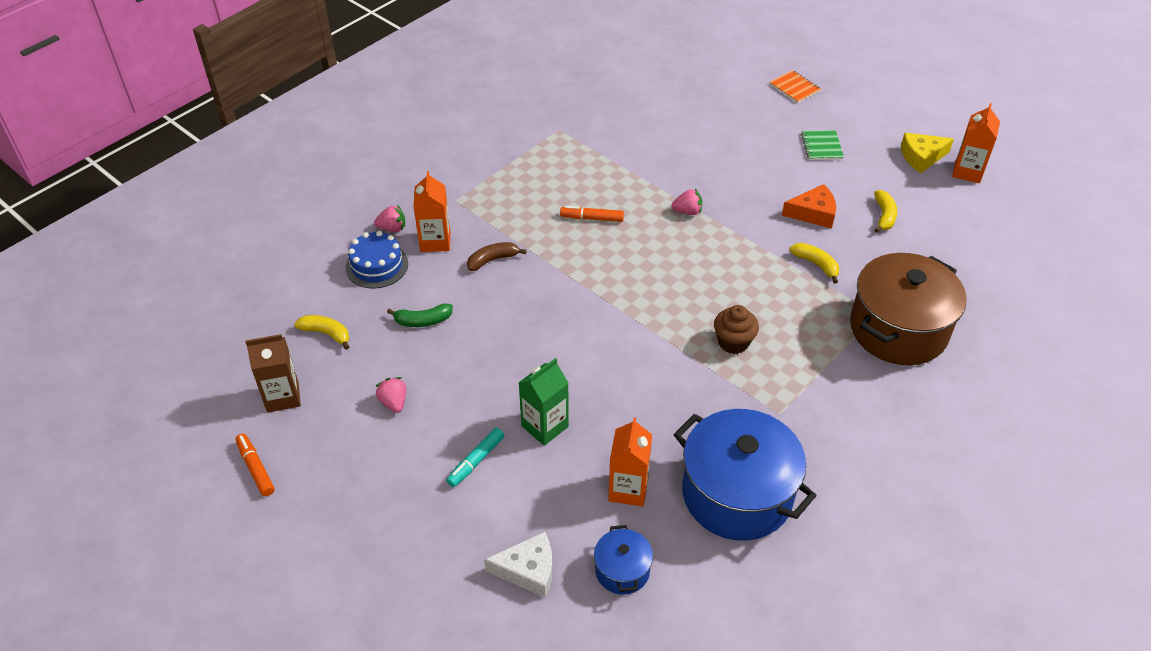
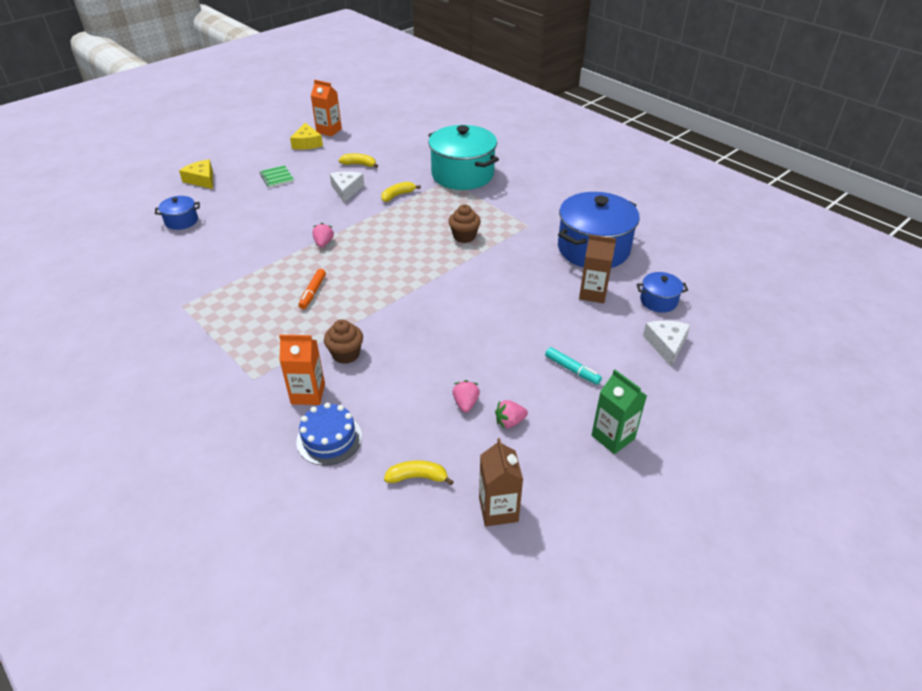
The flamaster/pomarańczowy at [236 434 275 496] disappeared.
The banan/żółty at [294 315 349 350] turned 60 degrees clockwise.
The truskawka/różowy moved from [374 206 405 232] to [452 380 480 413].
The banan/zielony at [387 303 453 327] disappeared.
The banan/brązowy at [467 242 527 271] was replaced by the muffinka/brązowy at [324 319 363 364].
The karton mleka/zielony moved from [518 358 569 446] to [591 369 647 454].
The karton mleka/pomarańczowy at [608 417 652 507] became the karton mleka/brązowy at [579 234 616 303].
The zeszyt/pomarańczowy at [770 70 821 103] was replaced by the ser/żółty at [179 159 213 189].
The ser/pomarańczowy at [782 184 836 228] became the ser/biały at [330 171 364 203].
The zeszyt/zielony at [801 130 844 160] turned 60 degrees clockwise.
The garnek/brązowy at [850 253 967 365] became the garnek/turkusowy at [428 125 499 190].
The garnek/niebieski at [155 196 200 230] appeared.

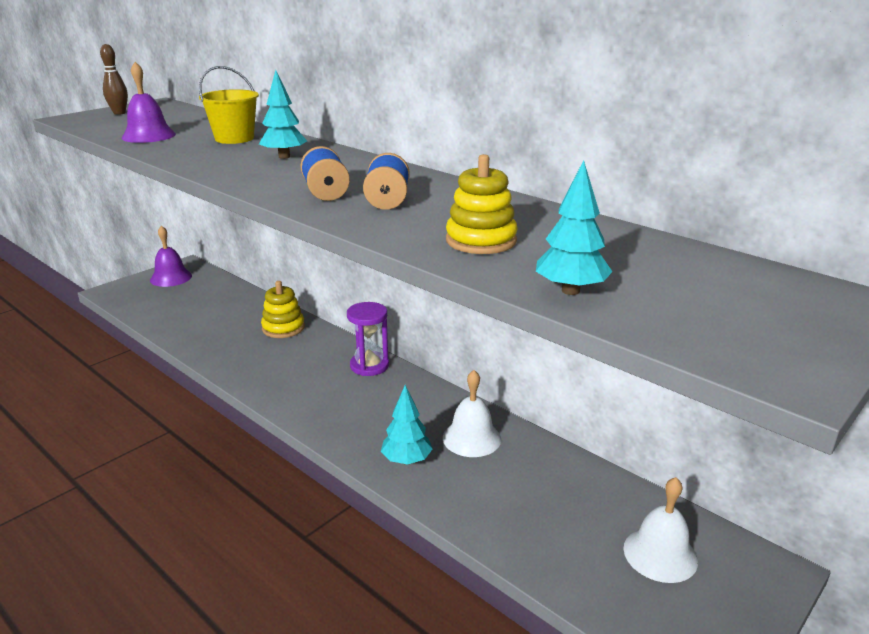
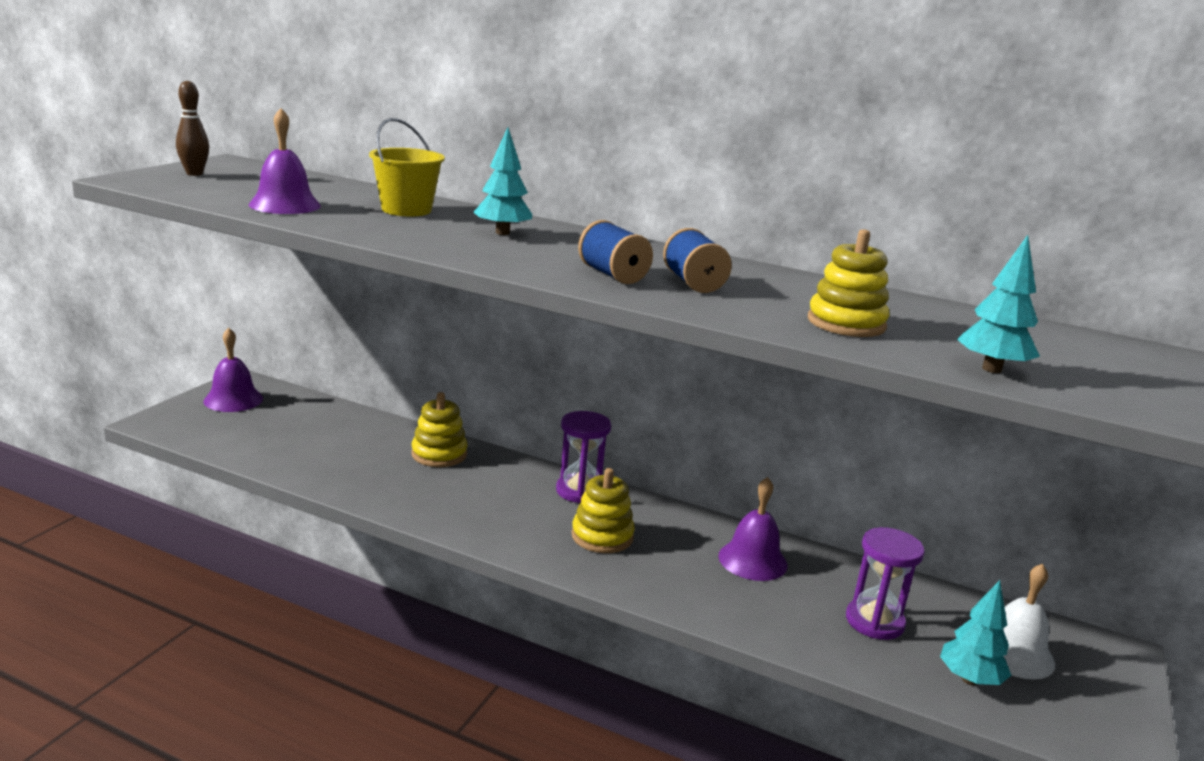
The drzewko/turkusowy moved from [381 385 433 465] to [940 580 1011 685].
The dzwonek/biały at [443 370 501 457] became the dzwonek/fioletowy at [718 477 787 581].
The zabawka nakładanka/żółty at [571 468 635 553] appeared.
The klepsydra/fioletowy at [846 527 925 640] appeared.

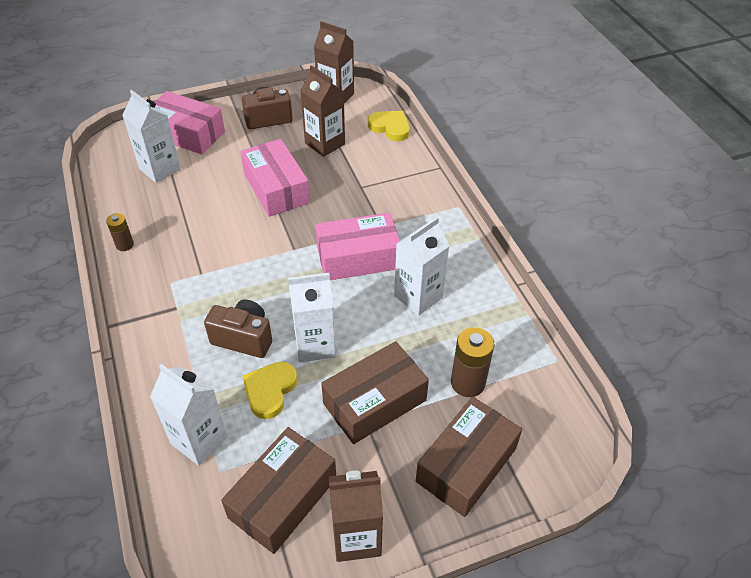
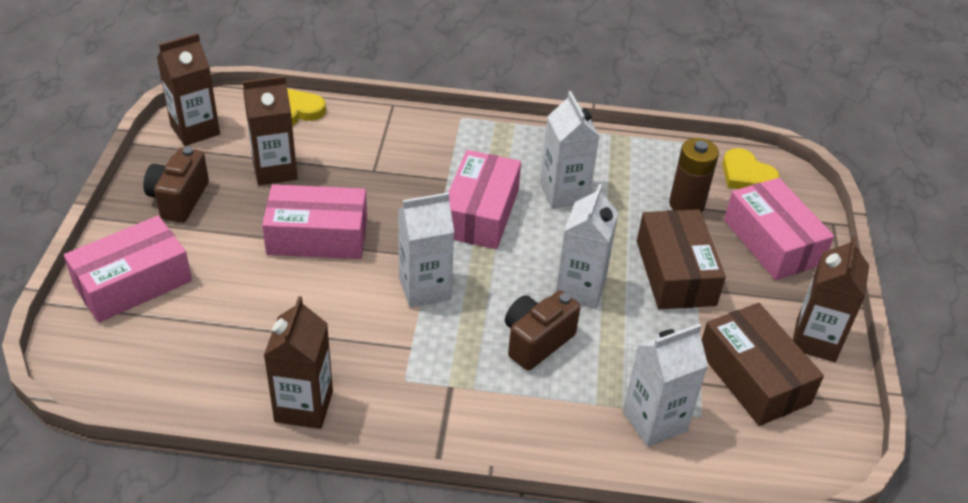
The bateria/brązowy at [106 213 134 251] was replaced by the karton mleka/brązowy at [264 296 333 429].
The karton mleka/biały moved from [122 90 181 183] to [398 192 454 308].
The serce/żółty moved from [242 362 297 419] to [722 148 780 189].
The pudełko/brązowy at [416 397 522 517] became the pudełko/różowy at [724 178 834 280].

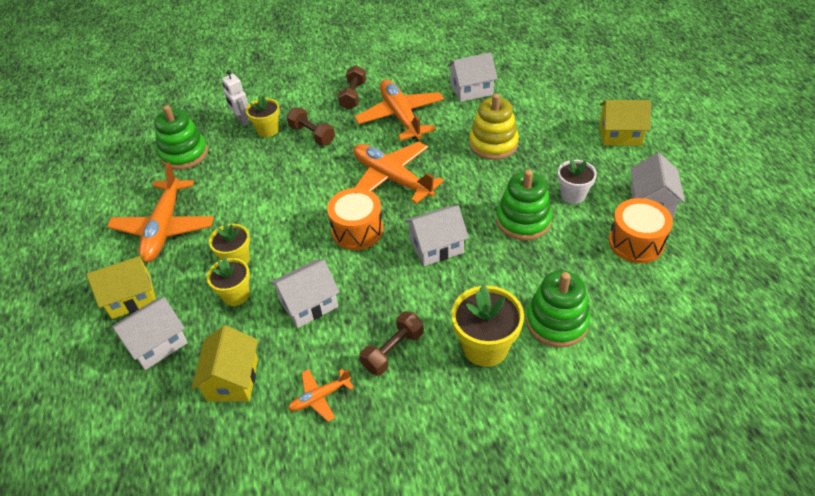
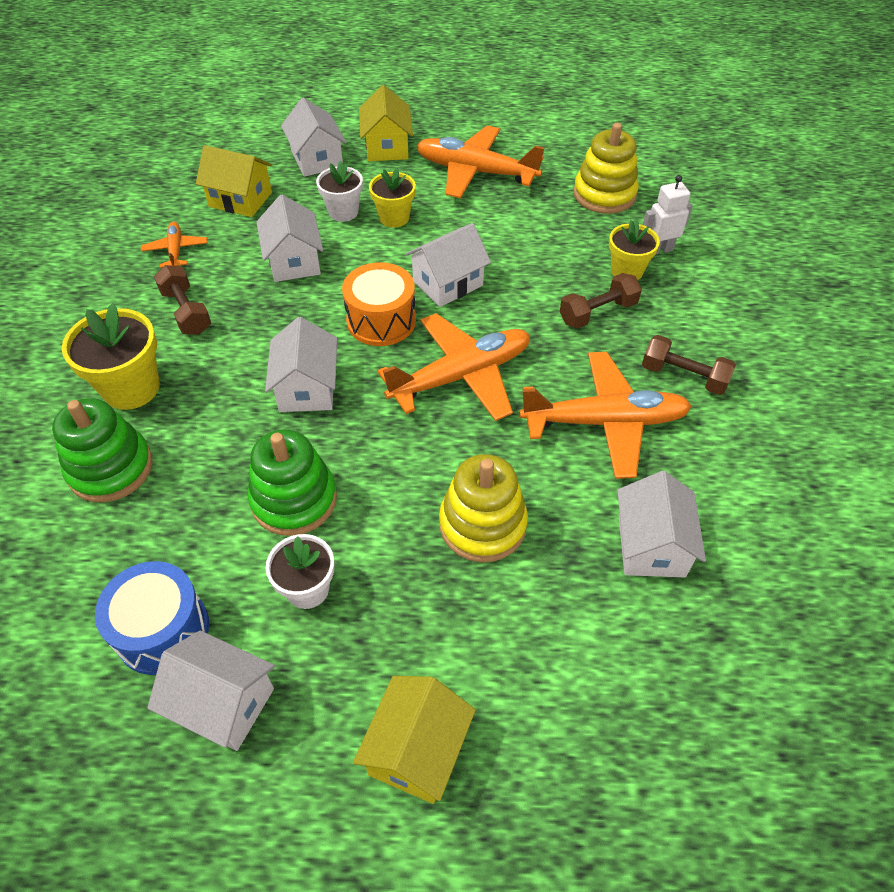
The zabawka nakładanka/zielony at [154 105 208 170] became the zabawka nakładanka/żółty at [573 123 639 214].
The doniczka/żółty at [207 257 250 306] became the doniczka/biały at [316 161 363 222].
The bęben/pomarańczowy at [609 198 673 263] became the bęben/niebieski at [95 561 209 675].
The domek/biały at [406 223 491 307] appeared.

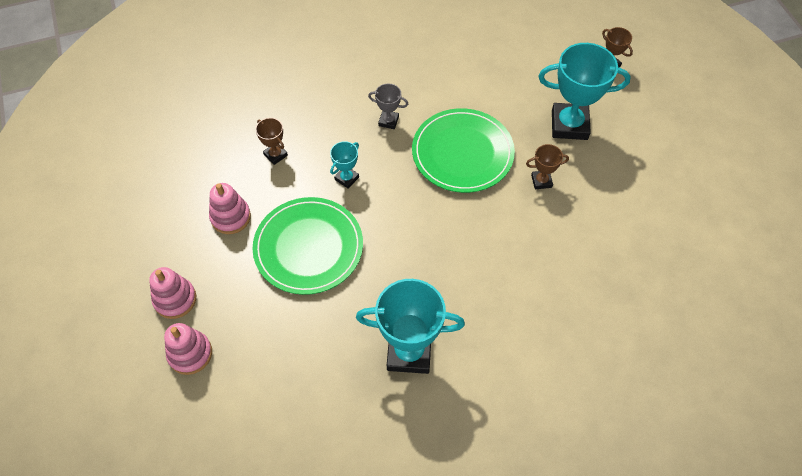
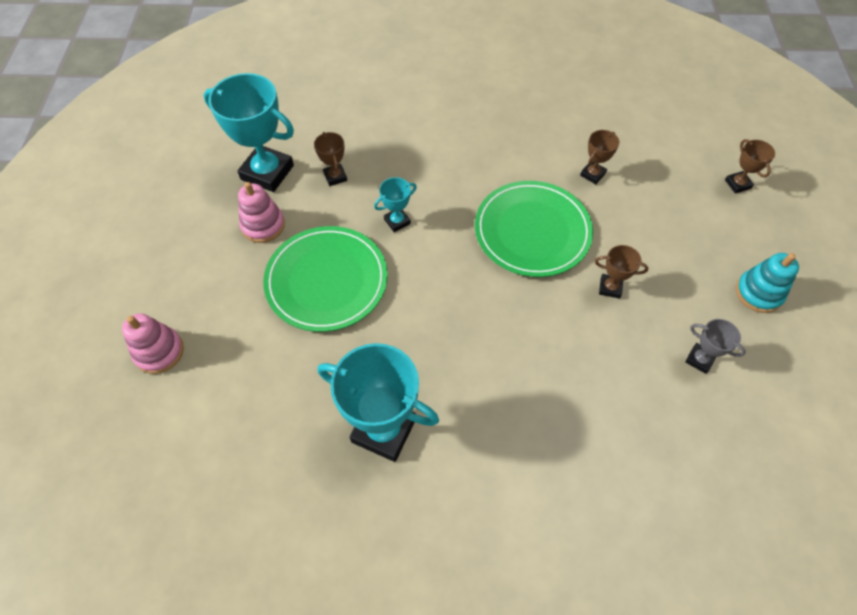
The zabawka nakładanka/różowy at [149 267 196 319] disappeared.
The puchar/szary moved from [368 83 408 129] to [685 319 746 374].
The puchar/turkusowy moved from [539 43 631 140] to [204 73 294 192].
The puchar/brązowy at [580 130 619 184] appeared.
The zabawka nakładanka/turkusowy at [736 253 799 313] appeared.

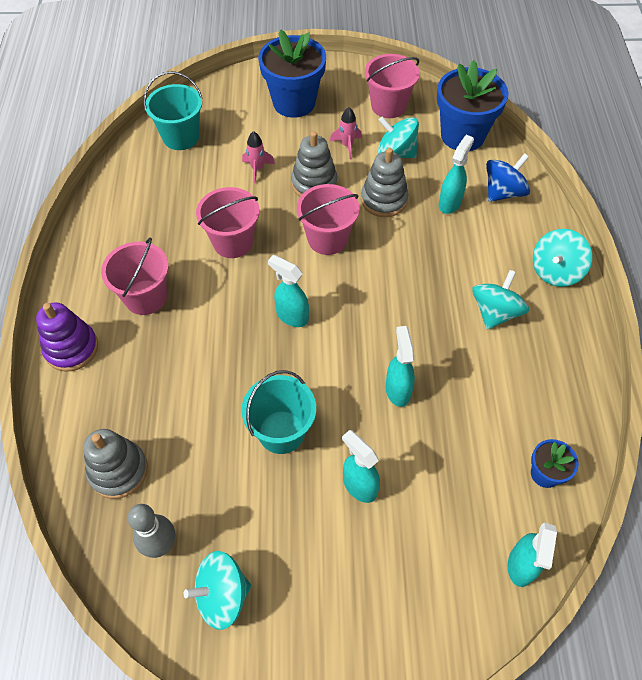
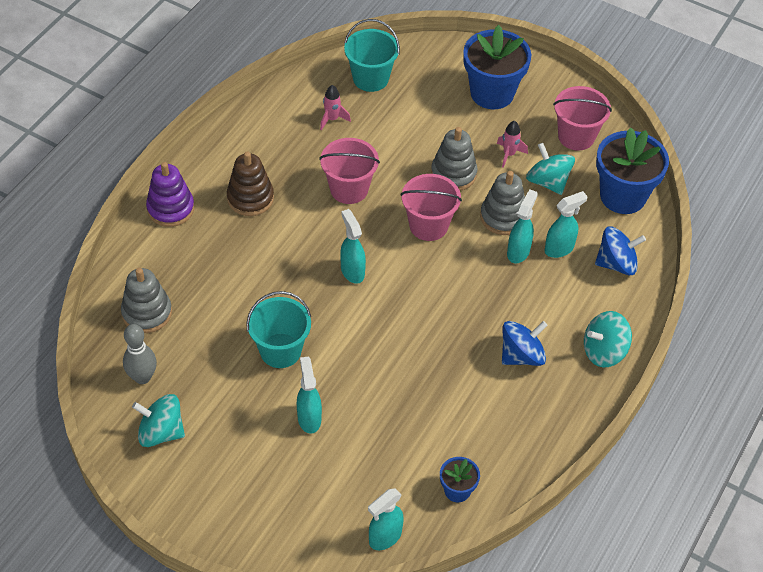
The wiadro/różowy at [101 237 169 315] was replaced by the zabawka nakładanka/brązowy at [227 151 274 216].
The rakieta/różowy moved from [242 131 275 183] to [320 85 351 131].
The spryskiwacz/turkusowy moved from [386 326 415 407] to [507 189 538 263].
The bączek/turkusowy at [472 270 529 330] became the bączek/niebieski at [502 321 548 366].

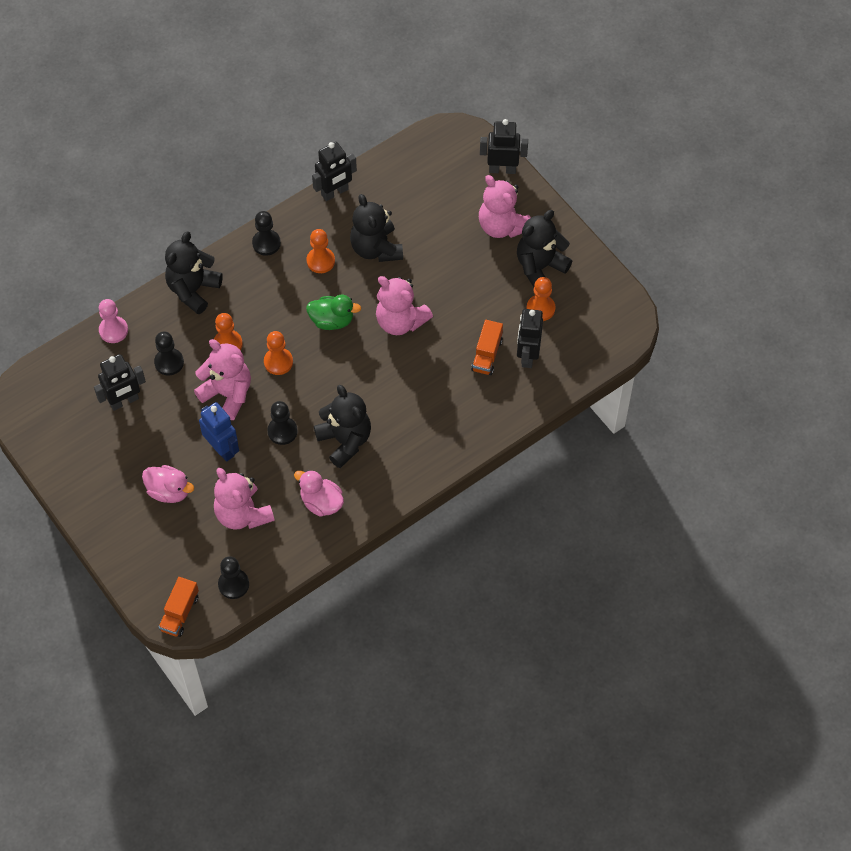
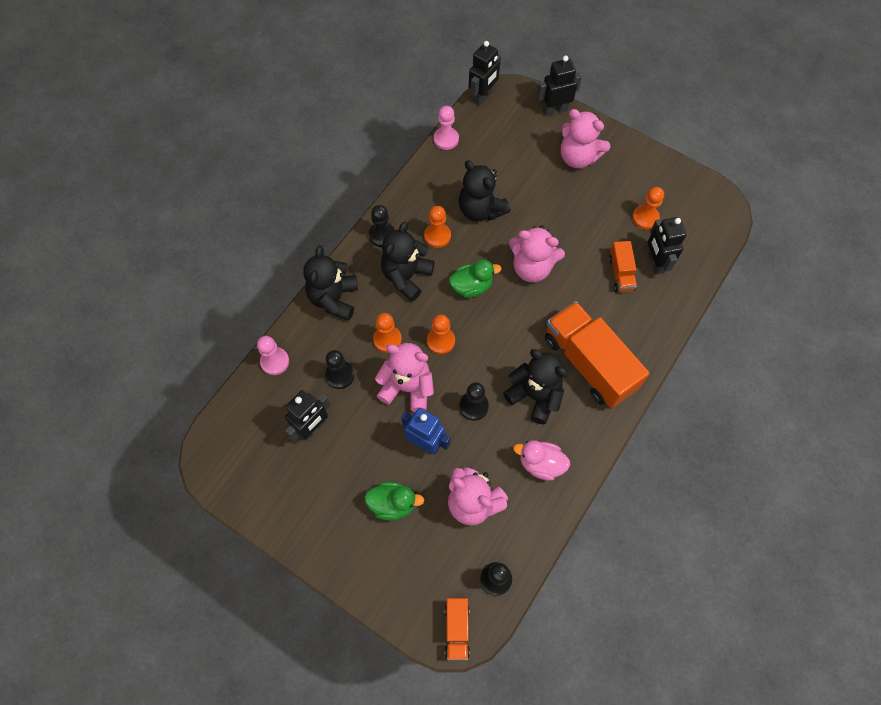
The kaczka/różowy at [142 465 194 503] became the kaczka/zielony at [364 482 424 520].
The robot/czarny moved from [312 142 357 201] to [469 41 501 106].
The miś/czarny moved from [517 210 572 287] to [381 221 434 301].
The pionek/różowy at [434 106 459 150] appeared.
The ciężarówka/pomarańczowy at [545 301 650 408] appeared.

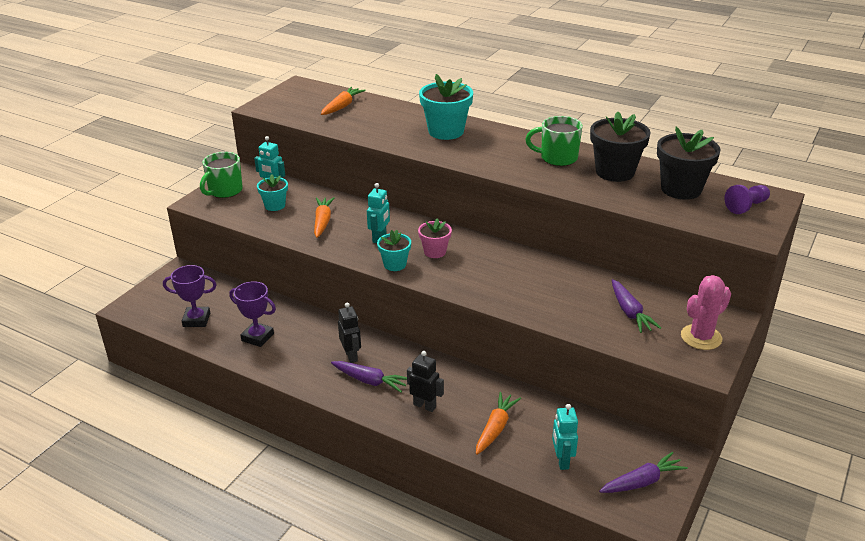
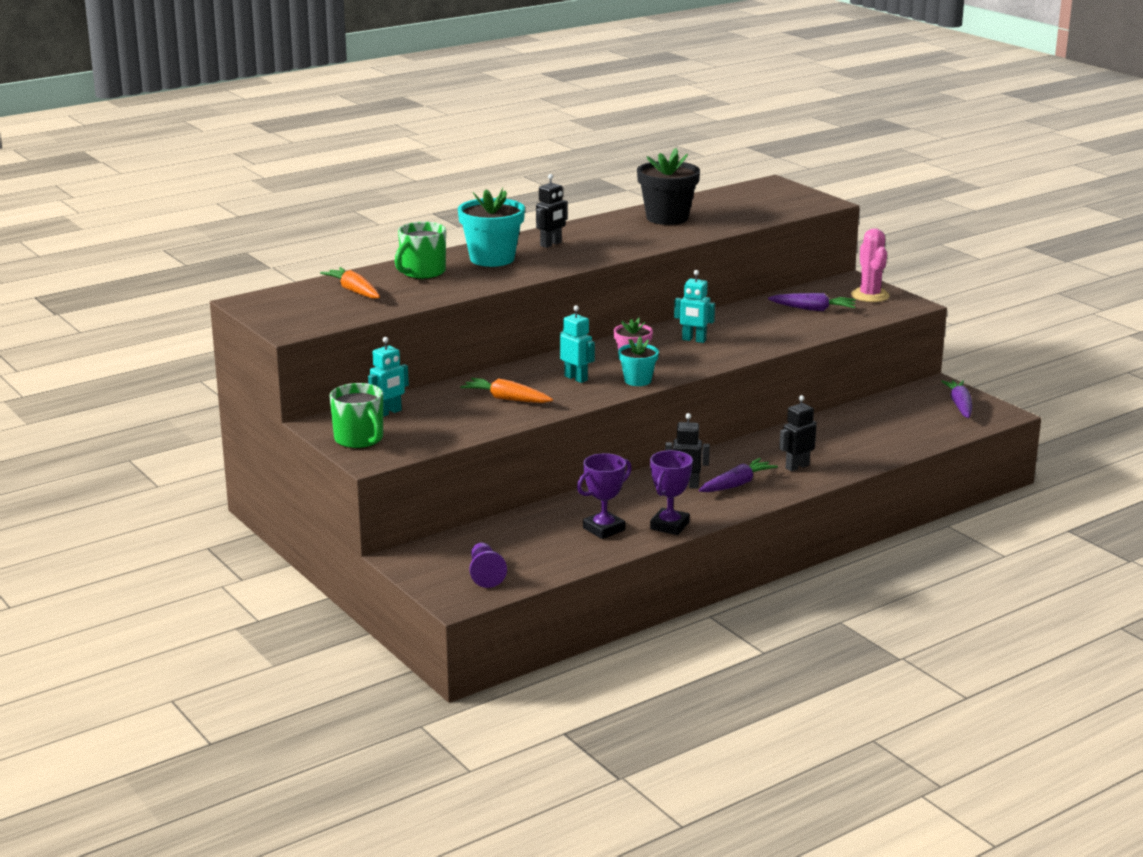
The puchar/fioletowy moved from [163 265 217 327] to [650 450 693 535].
The doniczka/turkusowy at [257 174 288 211] disappeared.
The marchewka/pomarańczowy at [476 392 521 455] disappeared.
The kubek/zielony moved from [525 116 583 166] to [395 222 446 279].
The robot/turkusowy moved from [552 404 578 470] to [674 270 715 343].
The doniczka/czarny at [657 127 720 200] disappeared.
The pionek/fioletowy moved from [724 185 770 214] to [469 543 507 588].
The robot/czarny at [536 174 567 248] appeared.

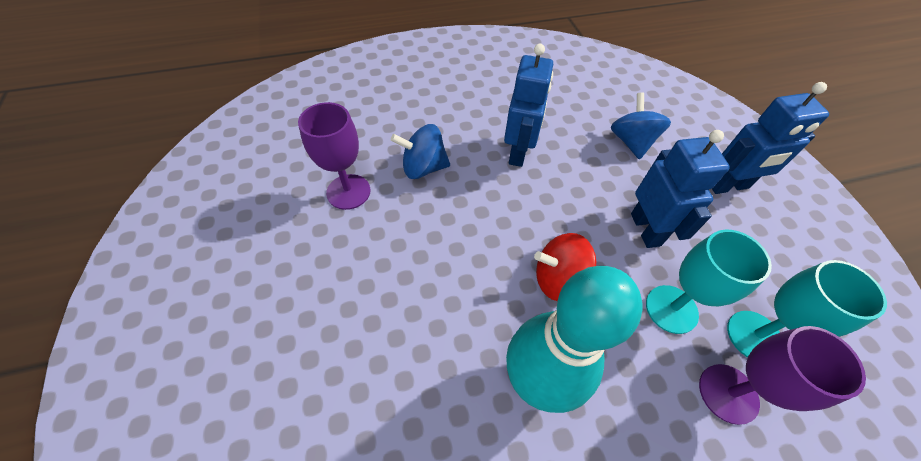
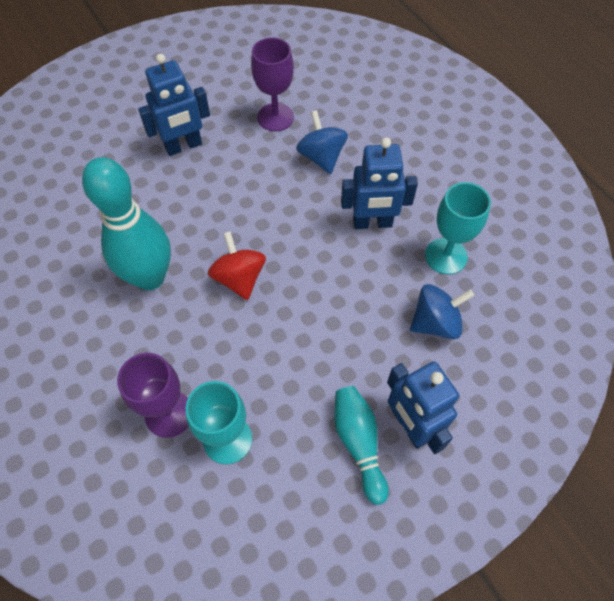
The robot/niebieski moved from [631 130 730 248] to [138 54 210 156].
The kielich/turkusowy moved from [646 230 772 334] to [425 182 491 275].
The kręgiel/turkusowy at [335 386 389 505] appeared.

